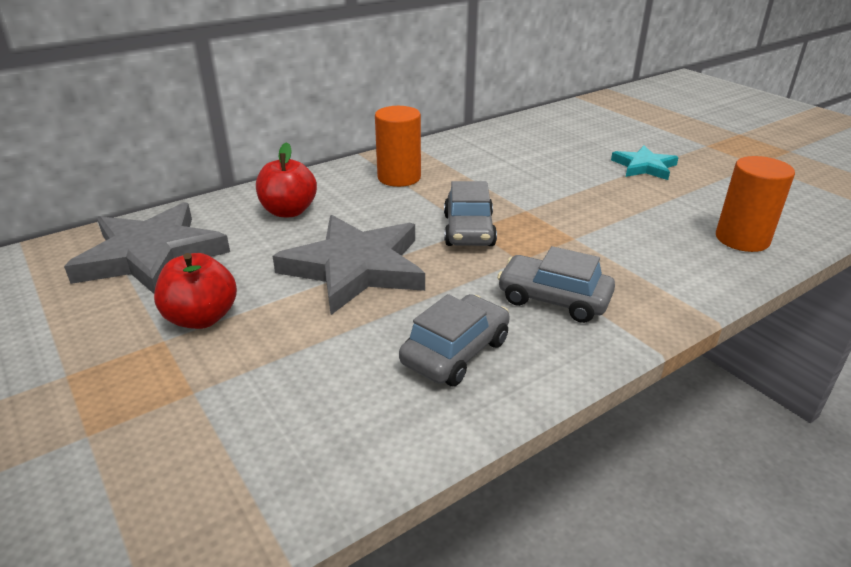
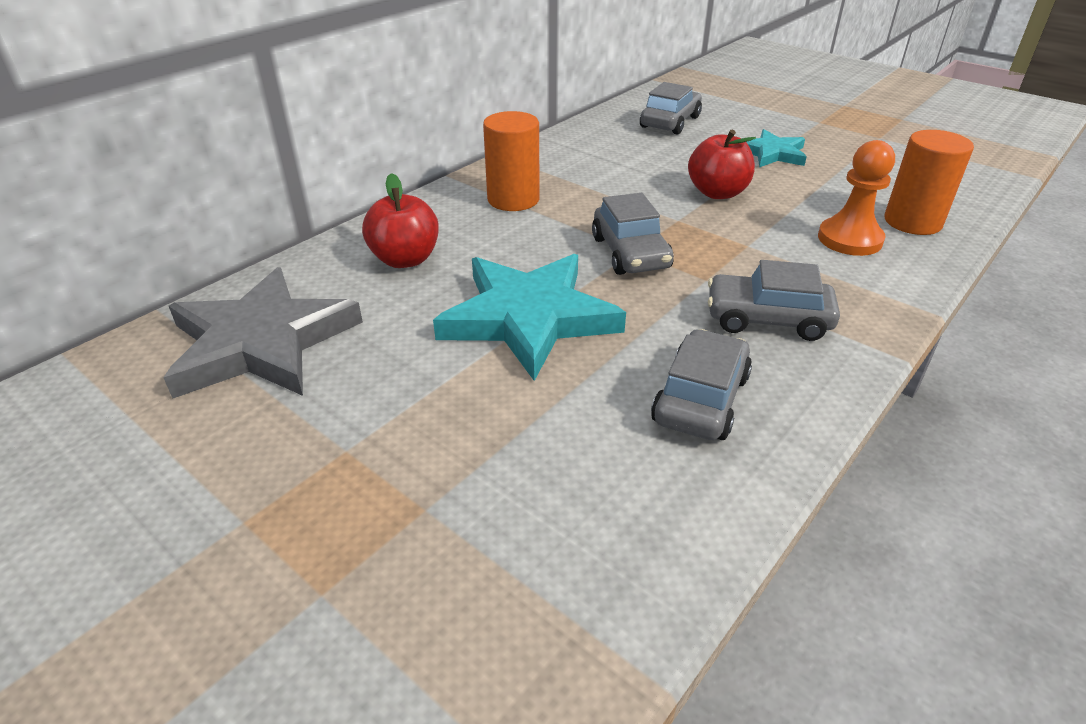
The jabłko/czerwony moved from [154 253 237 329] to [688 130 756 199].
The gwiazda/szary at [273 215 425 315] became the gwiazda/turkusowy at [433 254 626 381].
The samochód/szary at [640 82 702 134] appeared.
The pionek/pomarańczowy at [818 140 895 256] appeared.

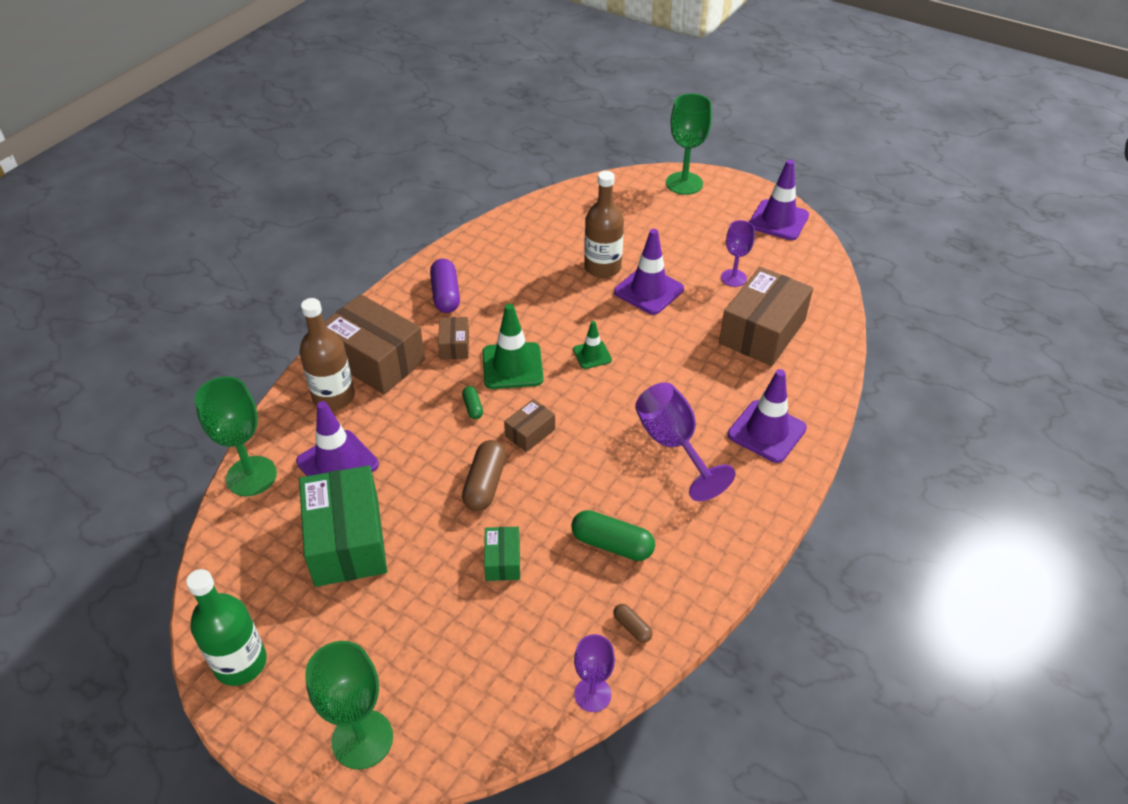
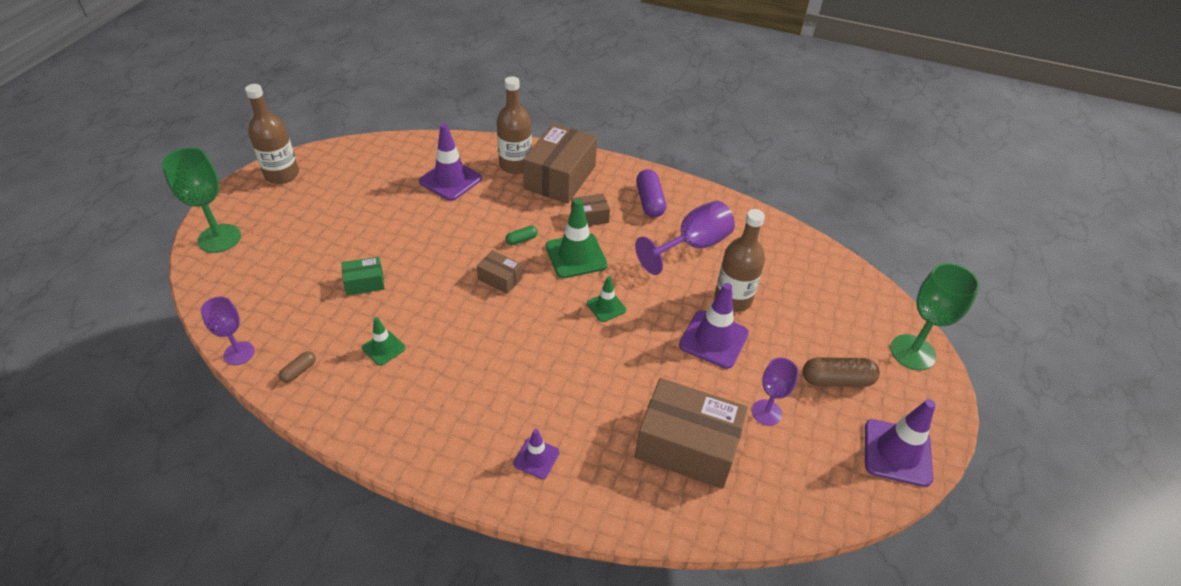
The butelka/zielony at [186 569 267 686] became the butelka/brązowy at [245 84 299 184].
The kielich/zielony at [195 376 277 496] disappeared.
The pudełko/zielony at [299 465 387 587] disappeared.
The kapsułka/fioletowy at [430 259 460 313] turned 75 degrees counterclockwise.
The kapsułka/brązowy moved from [462 440 506 511] to [803 357 880 387].
The kapsułka/zielony at [571 510 655 561] was replaced by the pachołek/zielony at [362 317 406 366].
The kielich/fioletowy moved from [635 382 735 501] to [635 201 735 275].
The pachołek/fioletowy at [728 369 807 463] changed to 0.56 times the size.

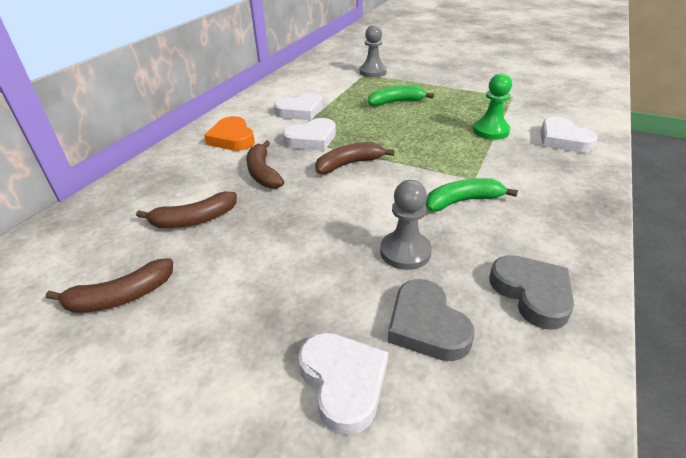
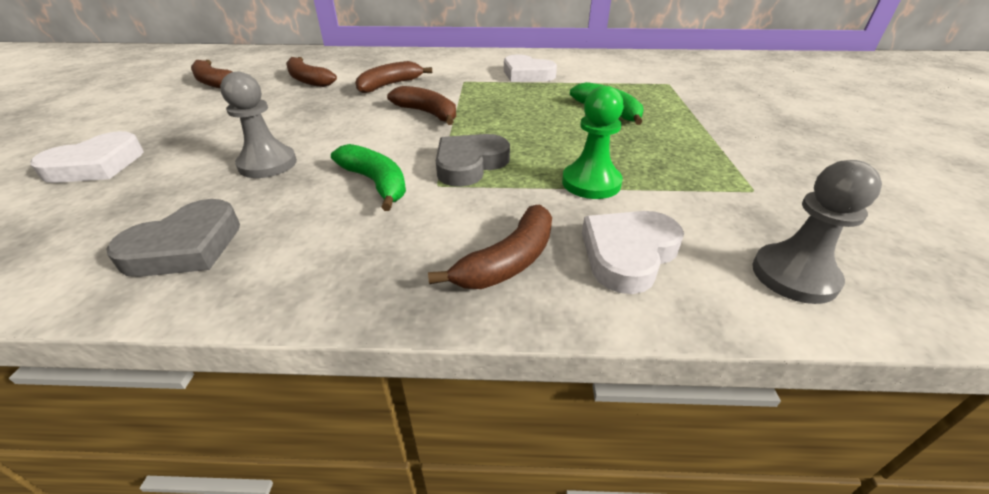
The serce/pomarańczowy at [204 116 255 151] disappeared.
The serce/biały at [283 118 336 150] disappeared.
The pionek/szary moved from [359 25 387 77] to [752 160 882 304].
The serce/szary moved from [388 279 475 361] to [436 134 510 187].
The banan/brązowy at [428 205 552 289] appeared.

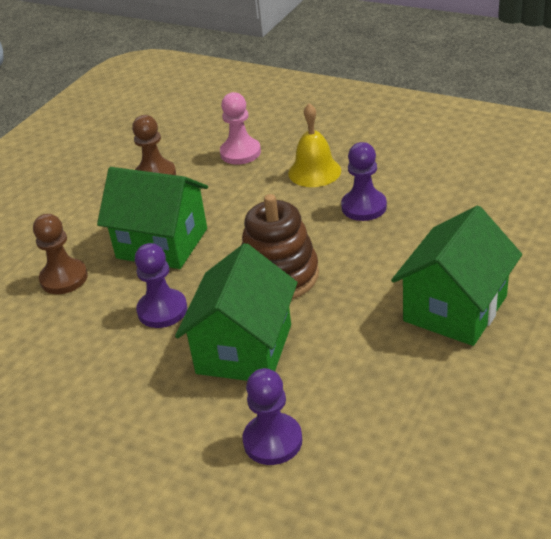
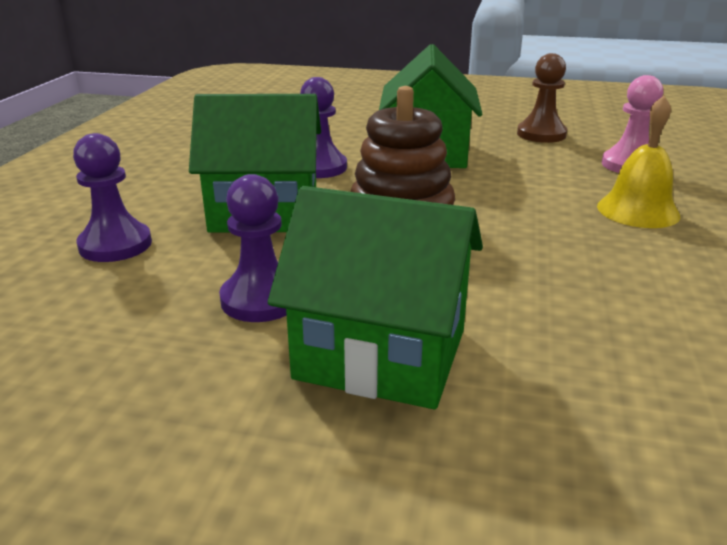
The pionek/brązowy at [33 214 88 294] disappeared.
The pionek/fioletowy moved from [341 142 387 221] to [219 174 287 322].

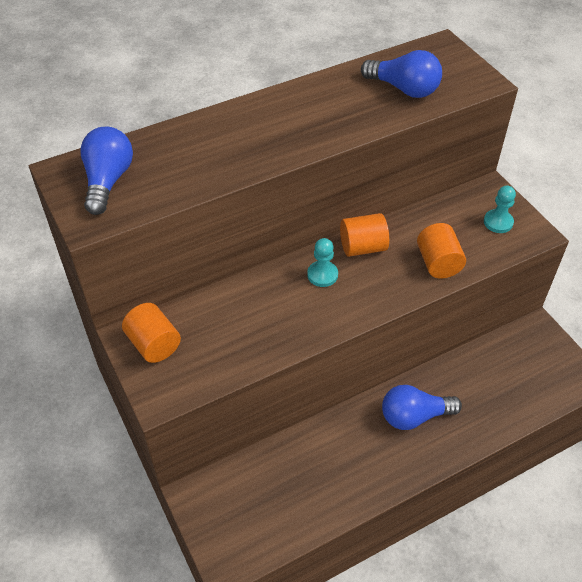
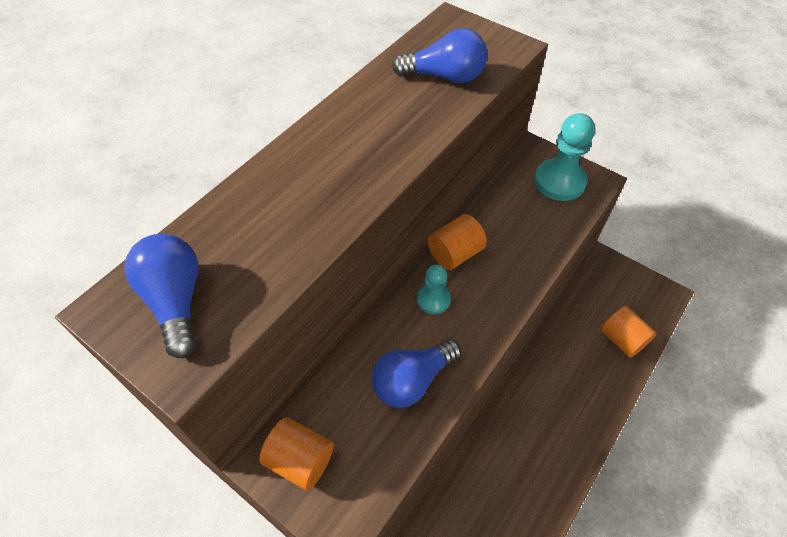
The żarówka/niebieski moved from [382 385 462 430] to [371 339 461 408].
The walec/pomarańczowy moved from [417 223 466 279] to [601 306 657 358].
The pionek/turkusowy at [484 186 516 233] changed to 1.74 times the size.

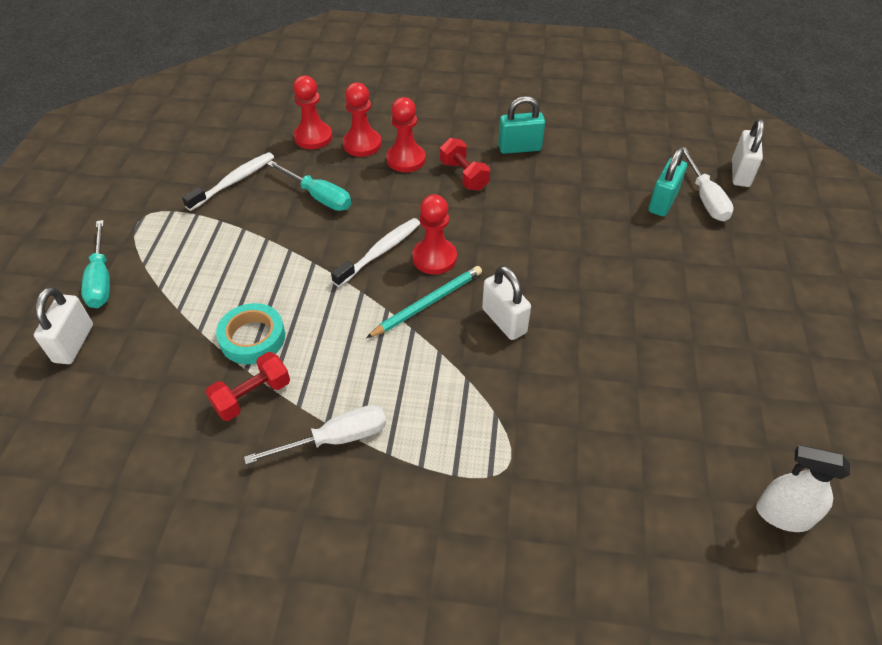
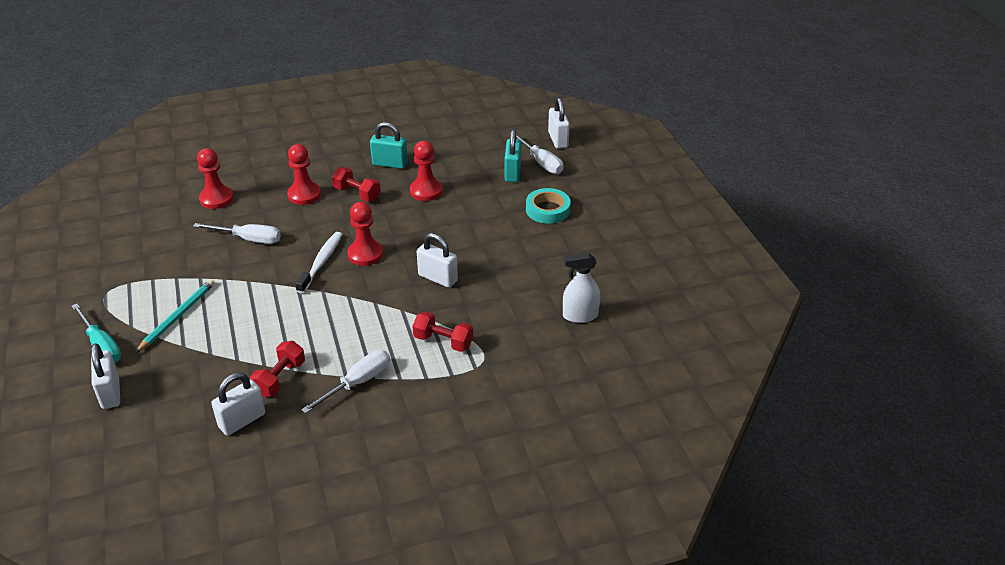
The szczoteczka do zębów/biały at [182 152 274 211] disappeared.
The taśma klejąca/turkusowy moved from [216 303 285 364] to [526 188 571 224].
The śrubokręt/turkusowy at [267 160 351 211] became the śrubokręt/biały at [193 223 281 244].
The pionek/czerwony moved from [343 82 381 157] to [410 141 443 201].
The ołówek/turkusowy moved from [366 266 482 338] to [135 279 215 353].
The kłódka/turkusowy at [498 96 545 154] turned 45 degrees clockwise.
The spryskiwacz/biały moved from [756 445 850 532] to [563 253 600 323].
The kłódka/biały at [211 373 266 436] appeared.
The hantel/czerwony at [412 311 473 352] appeared.

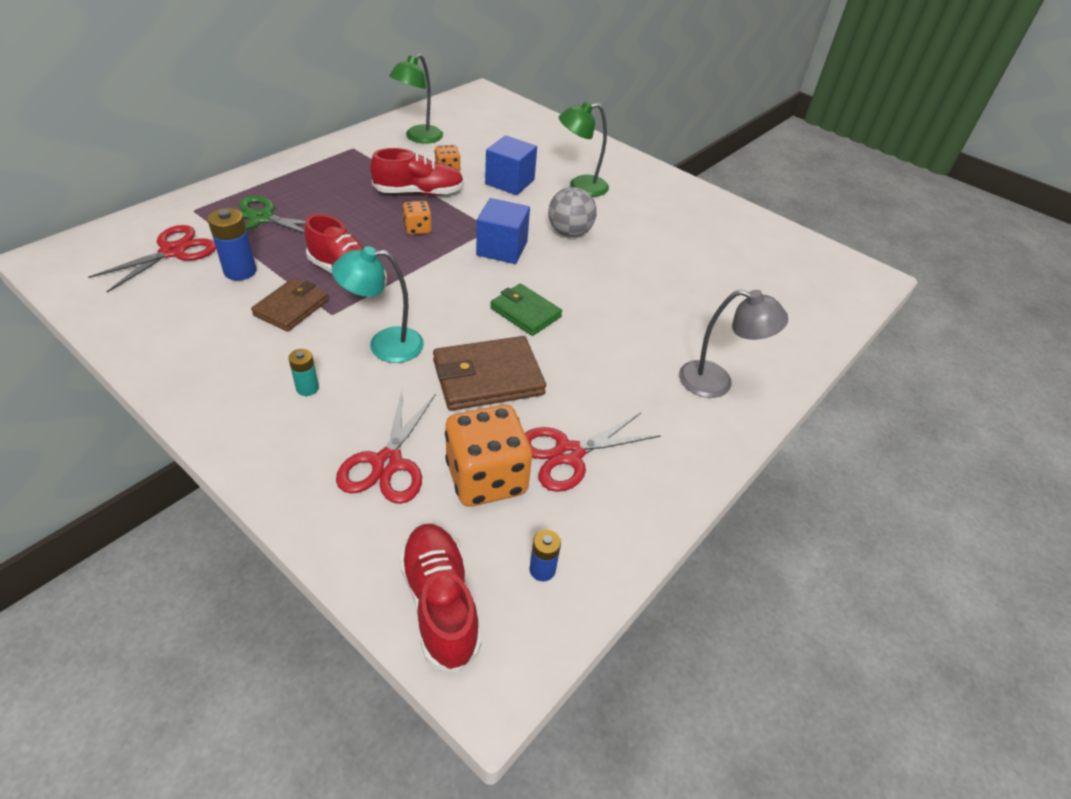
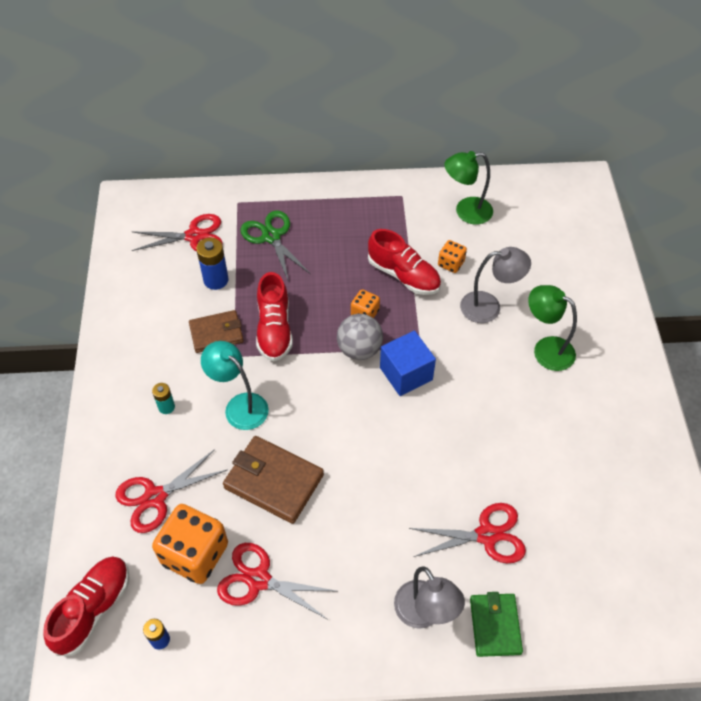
The sześcian/niebieski at [485 135 537 195] was replaced by the lampka/szary at [460 247 531 323].
The portfel/zielony moved from [490 284 562 336] to [470 592 523 657].
The piłka/szary moved from [548 187 597 237] to [337 314 383 360].
The nożyczki/czerwony at [409 503 526 564] appeared.

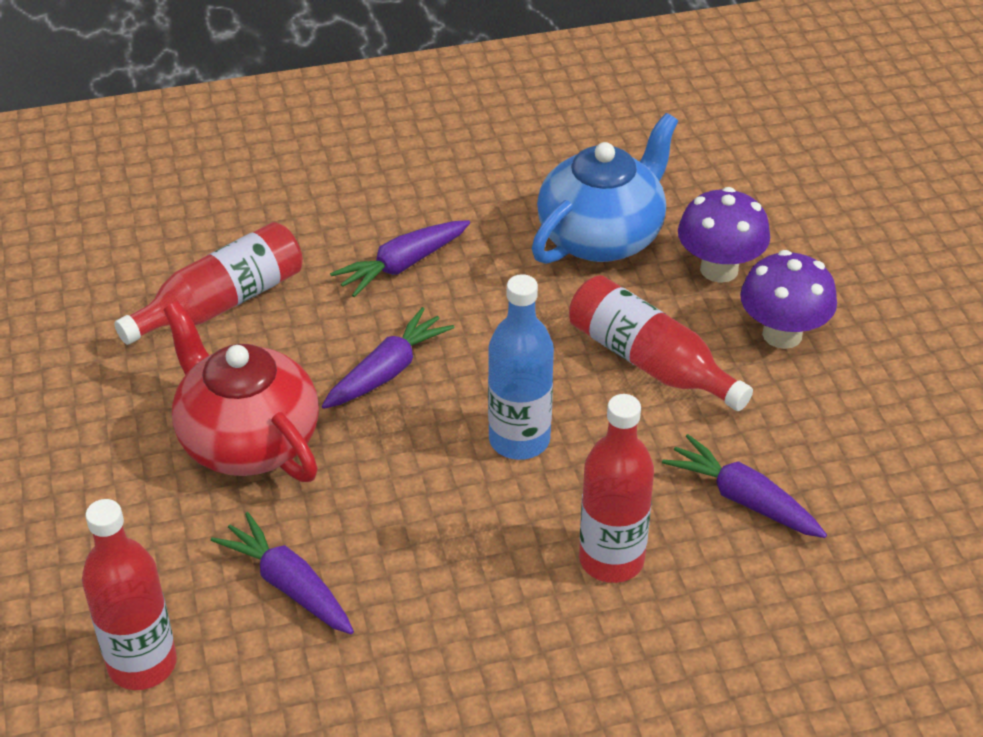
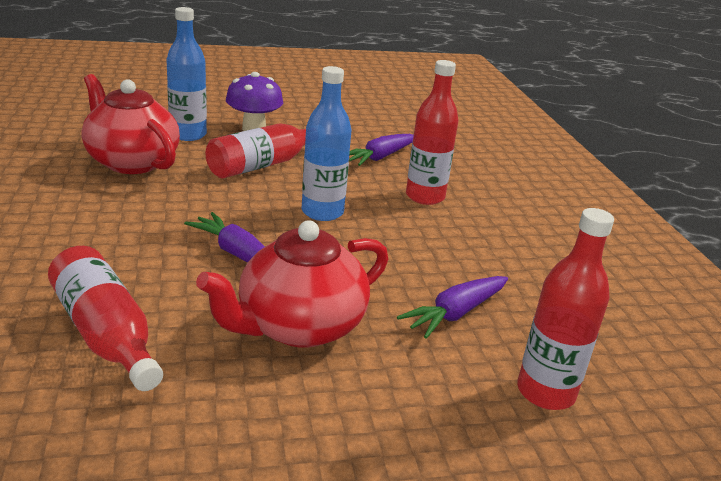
The marchewka/fioletowy at [330 220 470 297] disappeared.
The imbryk/niebieski at [532 113 678 264] became the imbryk/czerwony at [82 74 180 174].
The grzyb/fioletowy at [678 187 770 283] was replaced by the butelka/niebieski at [166 7 207 141].

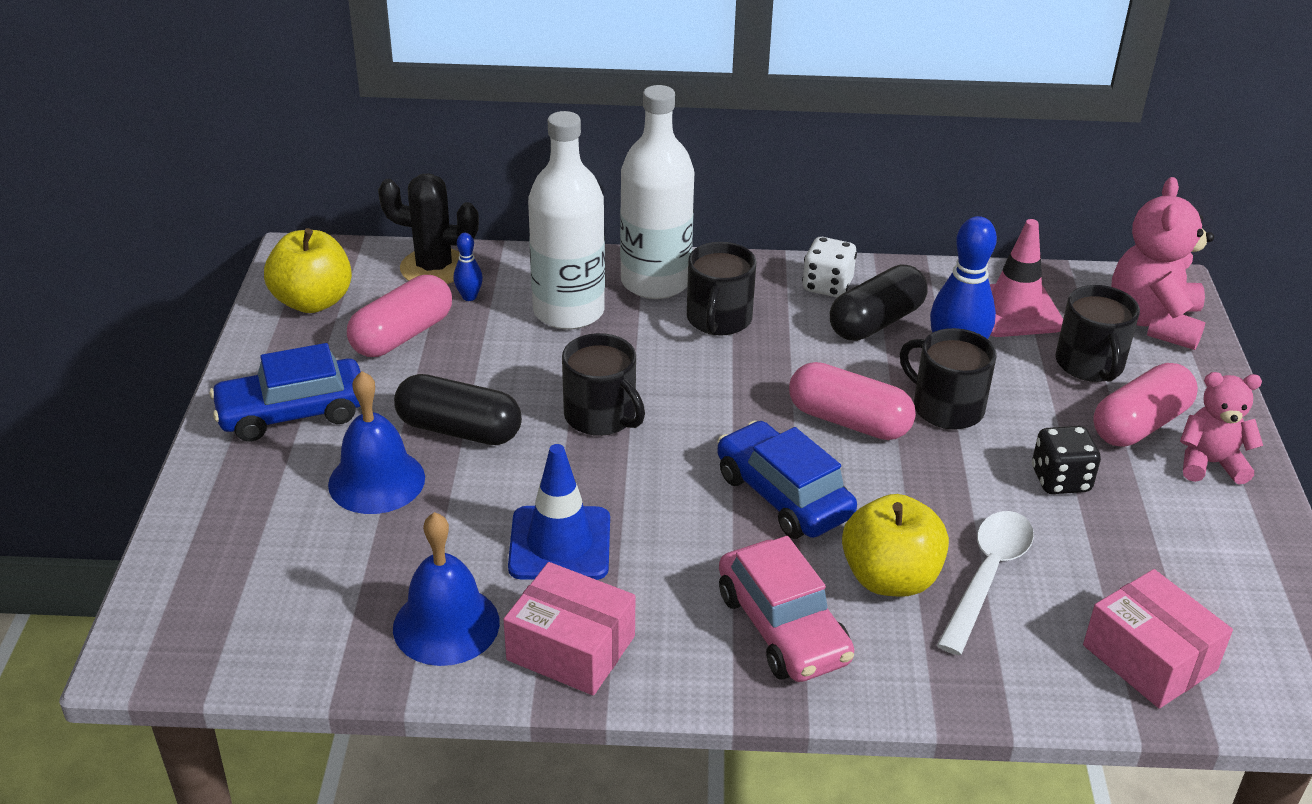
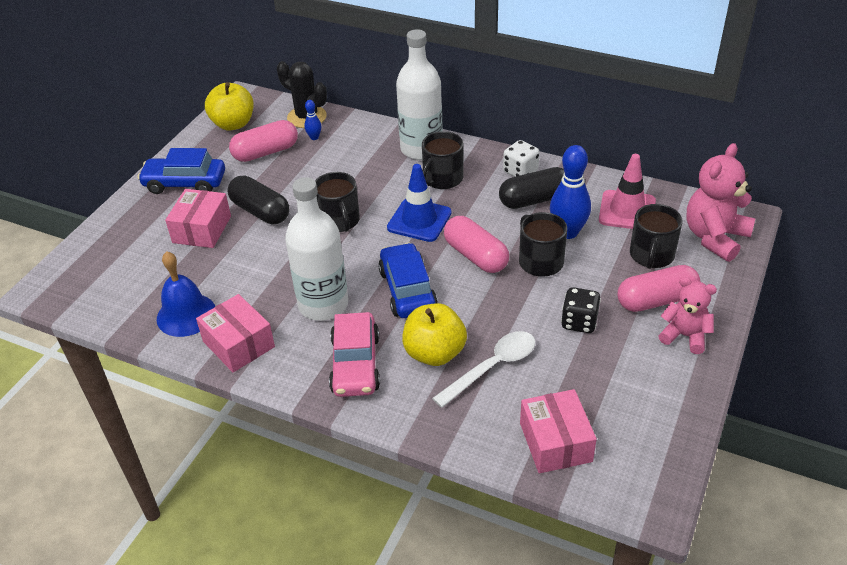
The dzwonek/niebieski at [328 371 425 514] was replaced by the pudełko/różowy at [165 189 231 248].
The pachołek/niebieski moved from [508 444 610 580] to [387 164 452 242].
The butelka/biały moved from [528 111 605 330] to [285 177 348 321].

